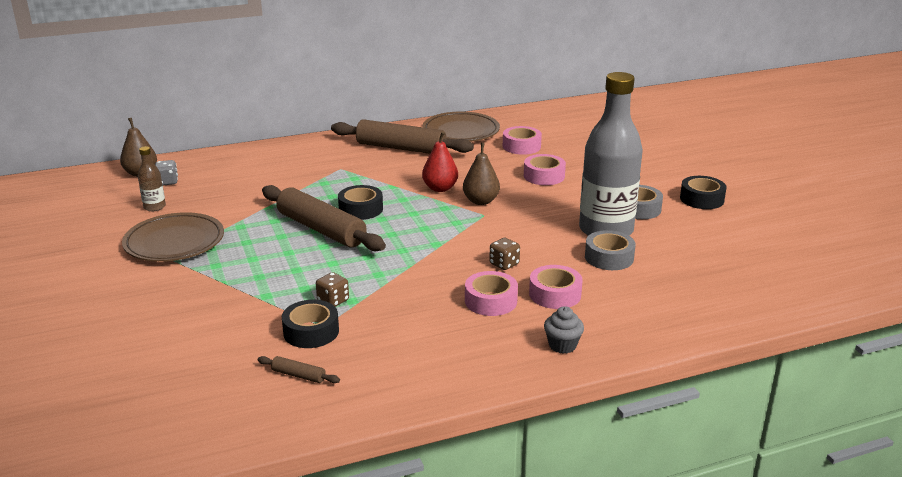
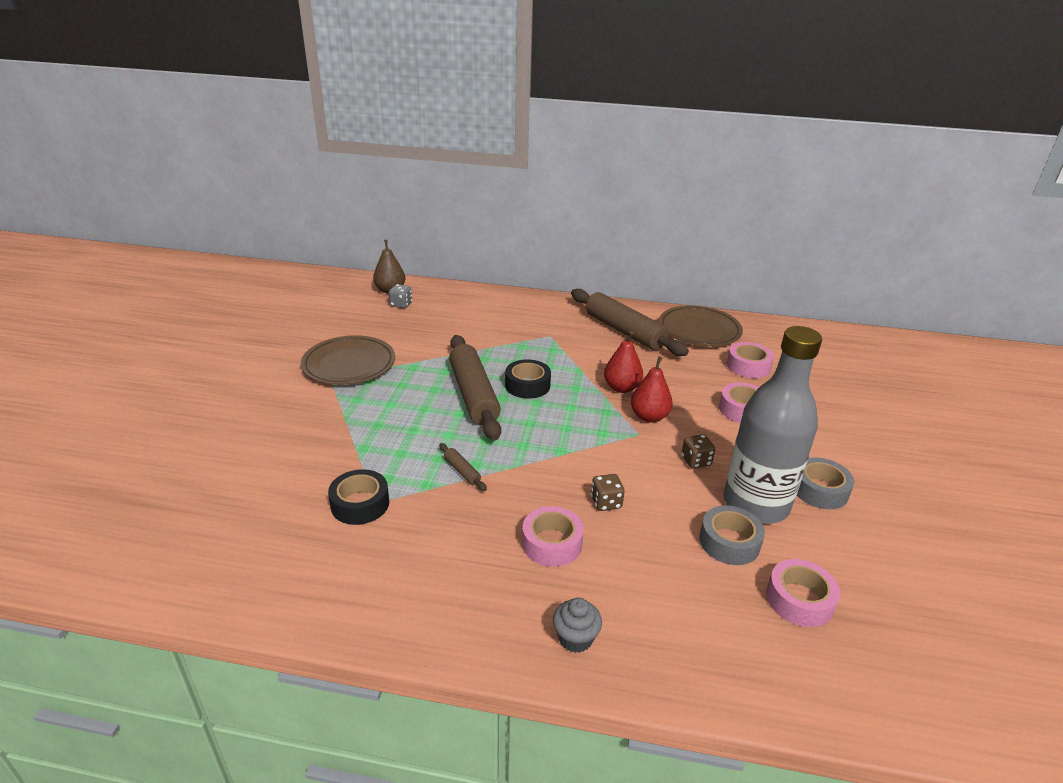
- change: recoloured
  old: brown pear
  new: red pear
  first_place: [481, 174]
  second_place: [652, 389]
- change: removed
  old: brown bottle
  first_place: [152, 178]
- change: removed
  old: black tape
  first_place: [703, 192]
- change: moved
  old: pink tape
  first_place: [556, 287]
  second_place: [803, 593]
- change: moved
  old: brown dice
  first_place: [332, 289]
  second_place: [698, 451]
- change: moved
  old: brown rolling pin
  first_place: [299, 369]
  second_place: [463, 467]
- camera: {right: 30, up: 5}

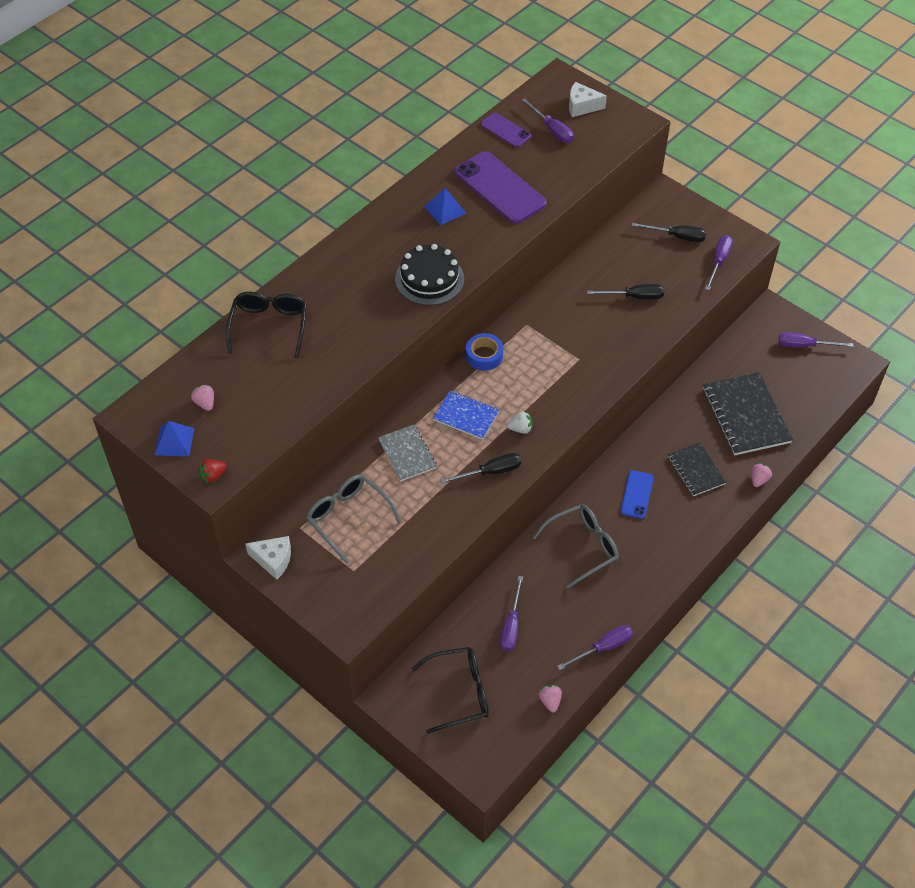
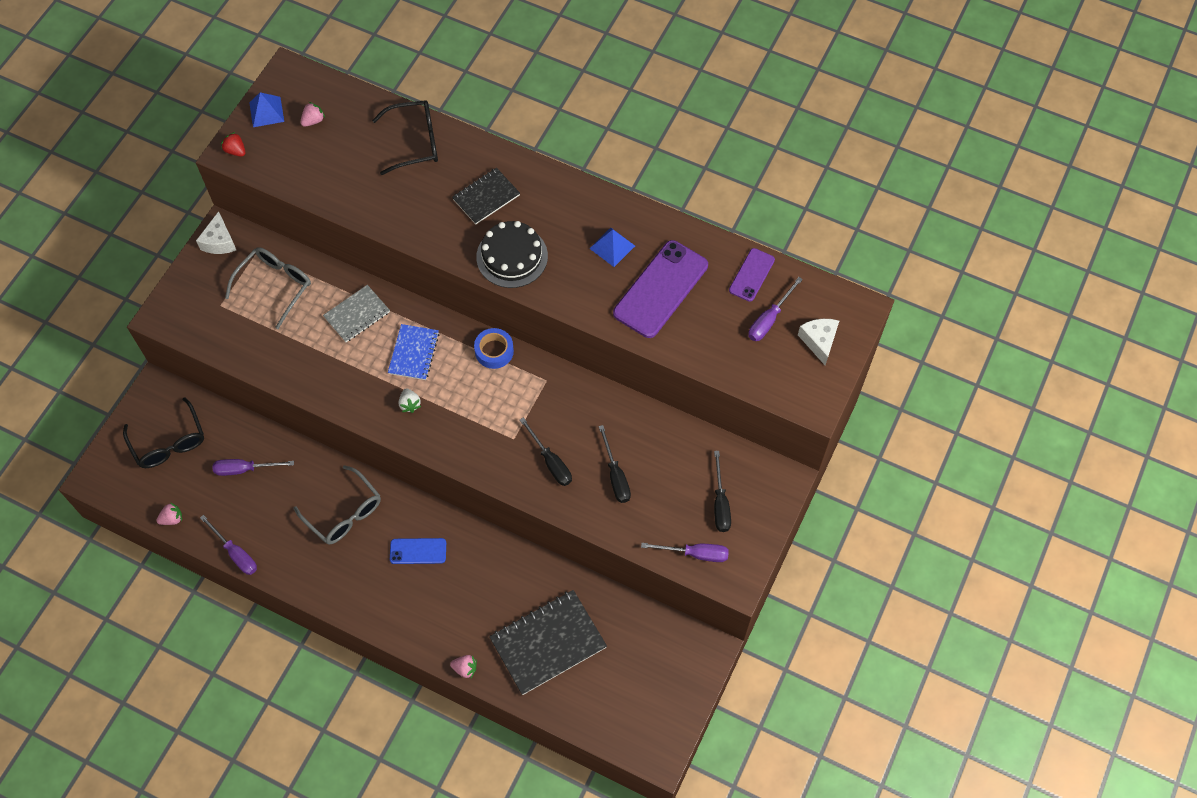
- change: removed
  old: purple screwdriver
  first_place: [816, 340]
- change: moved
  old: black notebook
  first_place: [697, 469]
  second_place: [486, 196]
- change: moved
  old: black screwdriver
  first_place: [480, 468]
  second_place: [546, 451]
- camera: {right: 75, up: 10}

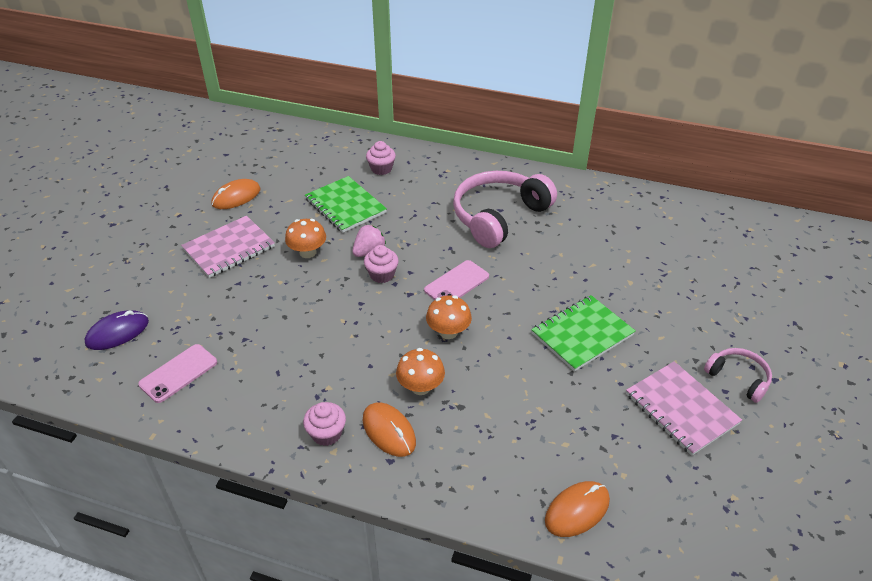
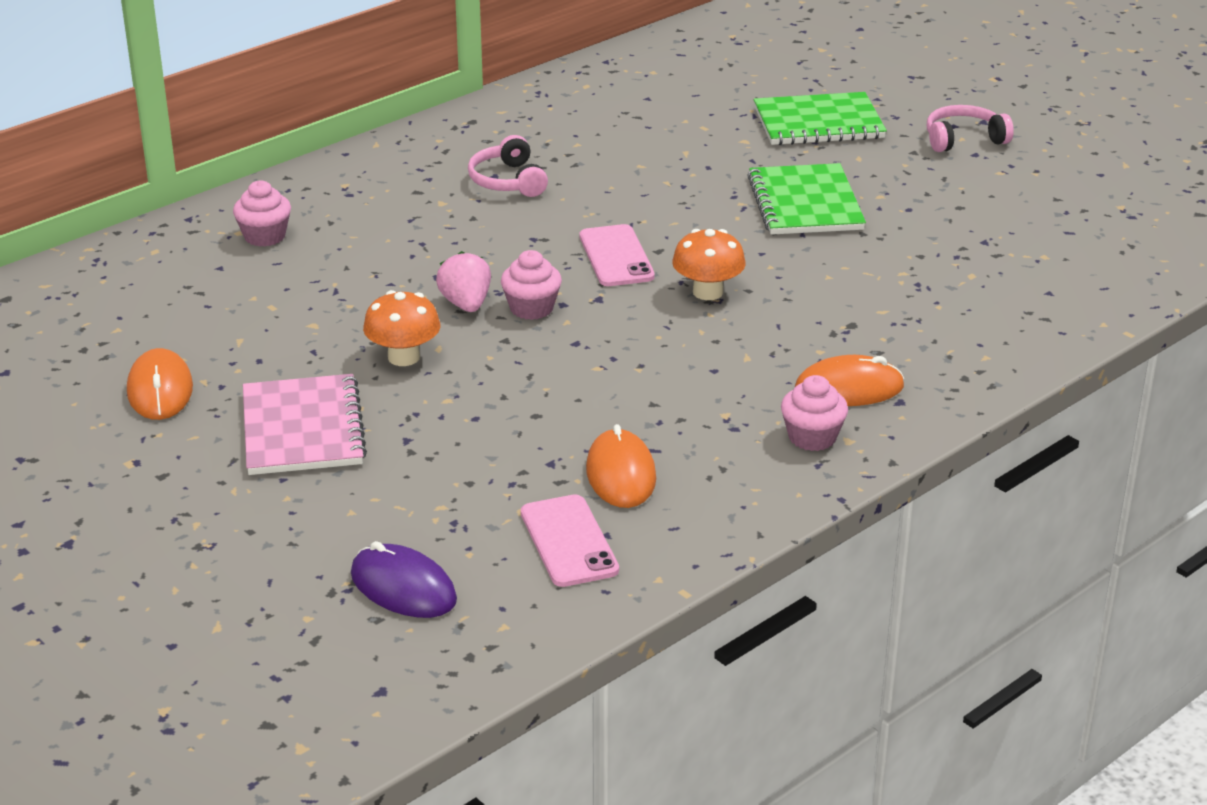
- change: resized
  old: pink headphones
  first_place: [505, 209]
  second_place: [508, 166]
  factor: 0.5
- change: moved
  old: green notebook
  first_place: [346, 204]
  second_place: [820, 118]
- change: turned
  old: purple mouse
  first_place: [116, 330]
  second_place: [404, 579]
  degrees: -45
- change: removed
  old: orange mushroom
  first_place: [420, 371]
- change: removed
  old: pink notebook
  first_place: [684, 408]
- change: moved
  old: orange mouse
  first_place: [577, 509]
  second_place: [621, 466]
- camera: {right: -60, up: -10}

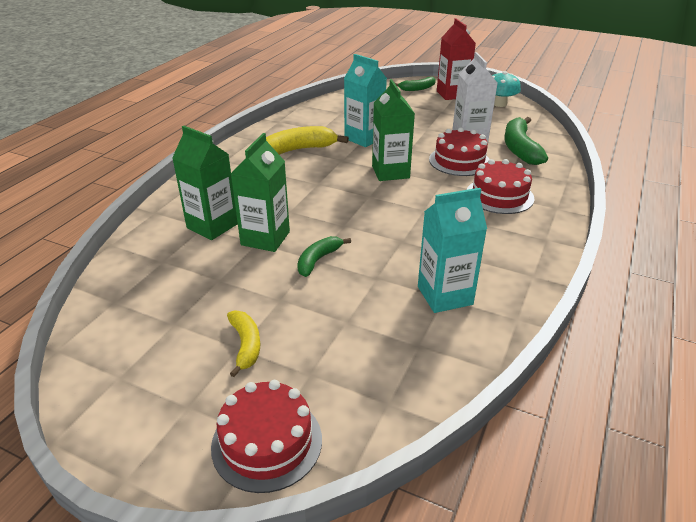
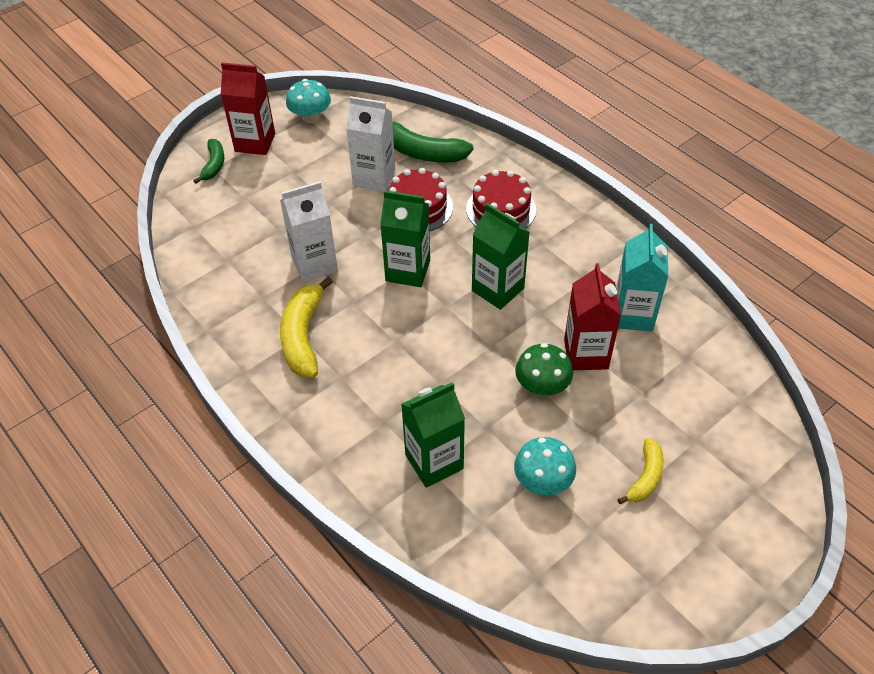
- change: recoloured
  old: turquoise carton
  new: white carton
  first_place: [365, 100]
  second_place: [309, 231]
- change: moved
  old: green carton
  first_place: [260, 192]
  second_place: [501, 256]
- change: replaced
  old: green banana
  new: green mushroom
  first_place: [324, 256]
  second_place: [544, 369]
- change: turned
  old: yellow banana
  first_place: [243, 344]
  second_place: [640, 471]
  degrees: 105
- change: removed
  old: red cake
  first_place: [266, 436]
- change: added
  new: red carton
  second_place: [592, 316]
- change: added
  new: turquoise mushroom
  second_place: [545, 466]
- camera: {right: -65, up: 15}

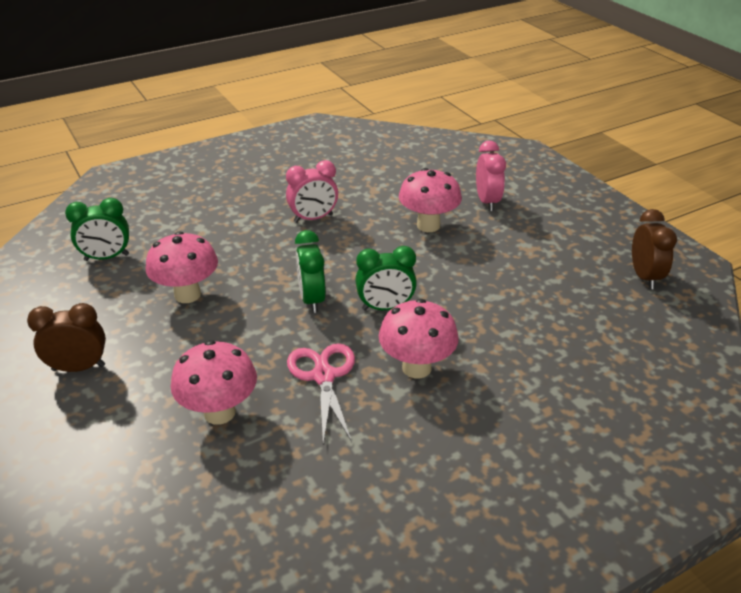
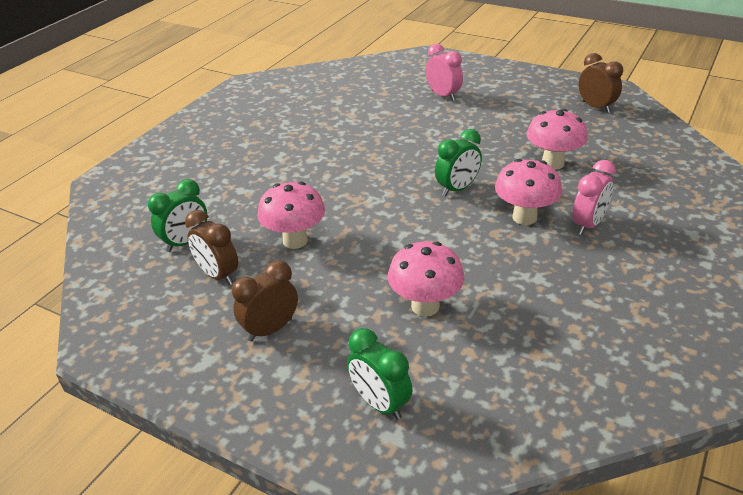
- change: moved
  old: pink clock
  first_place: [312, 191]
  second_place: [594, 197]
- change: moved
  old: pink mushroom
  first_place: [430, 200]
  second_place: [557, 139]
- change: moved
  old: green clock
  first_place: [310, 271]
  second_place: [380, 374]
- change: removed
  old: pink scissors
  first_place: [321, 393]
- change: added
  new: brown clock
  second_place: [211, 247]
- camera: {right: -30, up: 0}

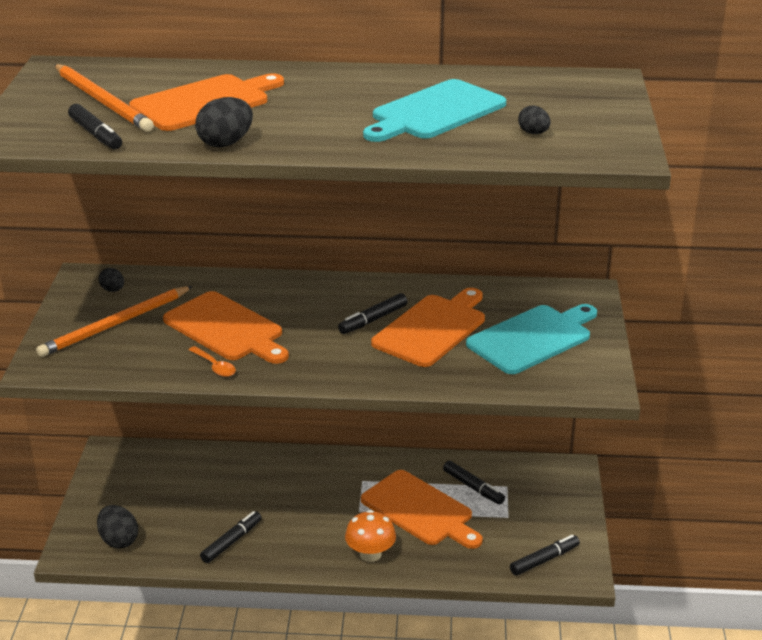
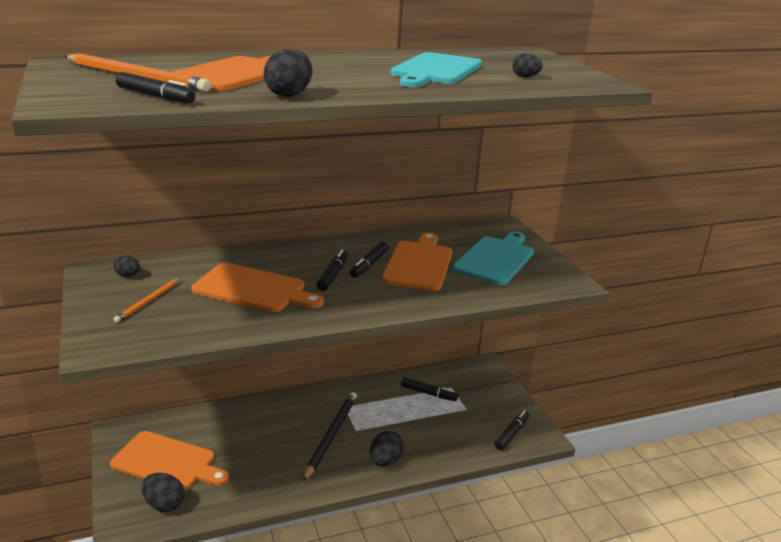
- change: resized
  old: orange pencil
  first_place: [114, 321]
  second_place: [147, 300]
  factor: 0.58
- change: removed
  old: orange spoon
  first_place: [212, 361]
- change: moved
  old: orange cutting board
  first_place: [422, 509]
  second_place: [169, 461]
- change: replaced
  old: orange mushroom
  new: black egg
  first_place: [370, 536]
  second_place: [387, 448]
- change: moved
  old: black marker
  first_place: [231, 537]
  second_place: [332, 270]
- change: added
  new: black pencil
  second_place: [330, 436]
- camera: {right: -25, up: -5}

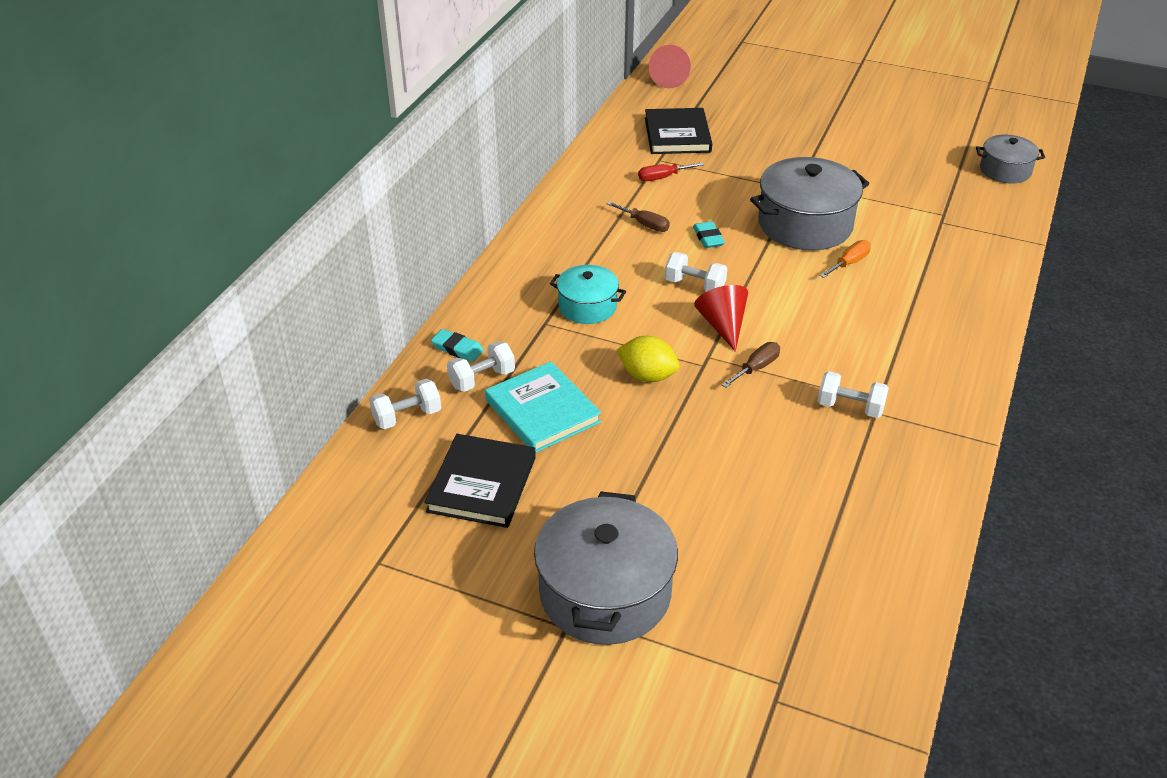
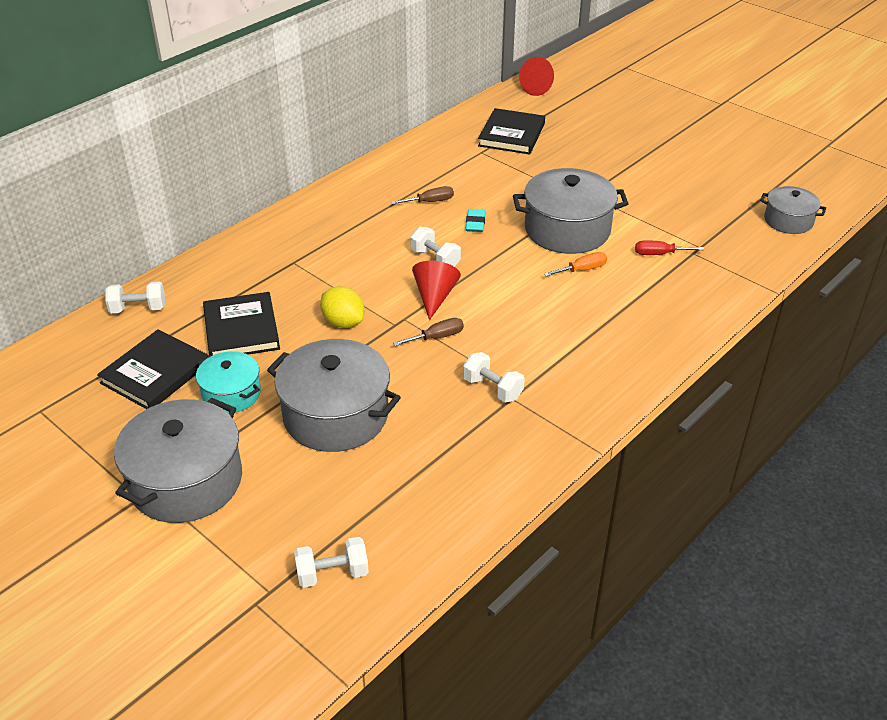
- change: moved
  old: red screwdriver
  first_place: [671, 171]
  second_place: [669, 247]
- change: turned
  old: brown screwdriver
  first_place: [638, 216]
  second_place: [422, 195]
  degrees: -75
- change: moved
  old: turquoise pot
  first_place: [588, 294]
  second_place: [228, 382]
- change: removed
  old: turquoise eraser
  first_place: [457, 345]
- change: moved
  old: white dumbbell
  first_place: [481, 366]
  second_place: [331, 562]
- change: recoloured
  old: turquoise book
  new: black book
  first_place: [543, 407]
  second_place: [241, 324]
- change: added
  new: grey pot
  second_place: [334, 395]
- camera: {right: 20, up: 0}

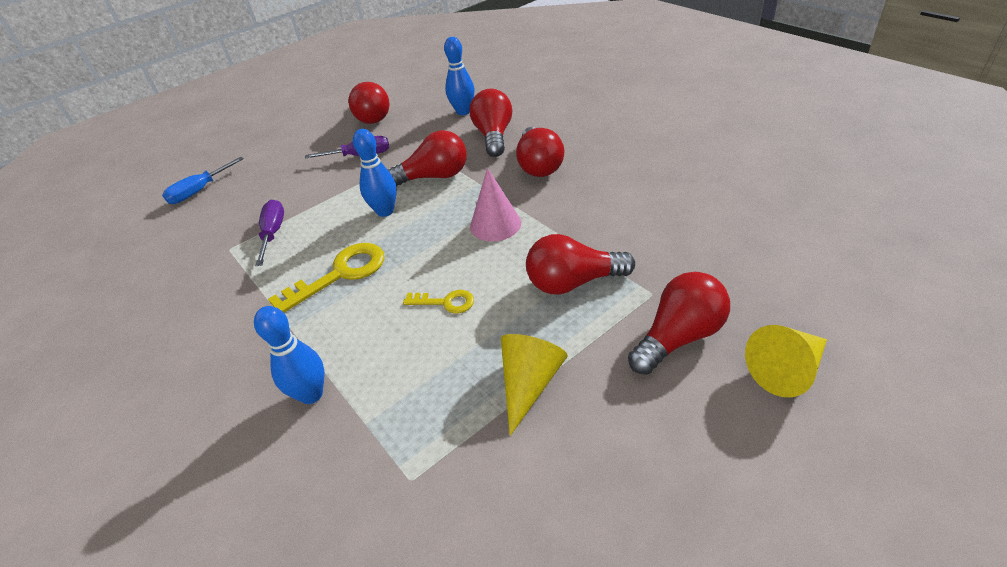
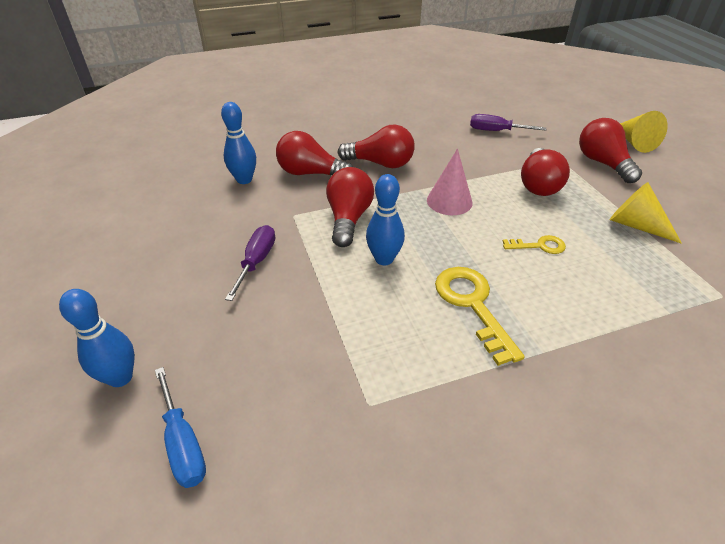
- change: removed
  old: red light bulb
  first_place: [368, 103]
- change: moved
  old: purple screwdriver
  first_place: [269, 233]
  second_place: [508, 122]
- change: turned
  old: yellow key
  first_place: [438, 301]
  second_place: [534, 244]
  degrees: 60
- change: moved
  old: blue bowling pin
  first_place: [289, 355]
  second_place: [97, 338]
- camera: {right: -75, up: 0}

